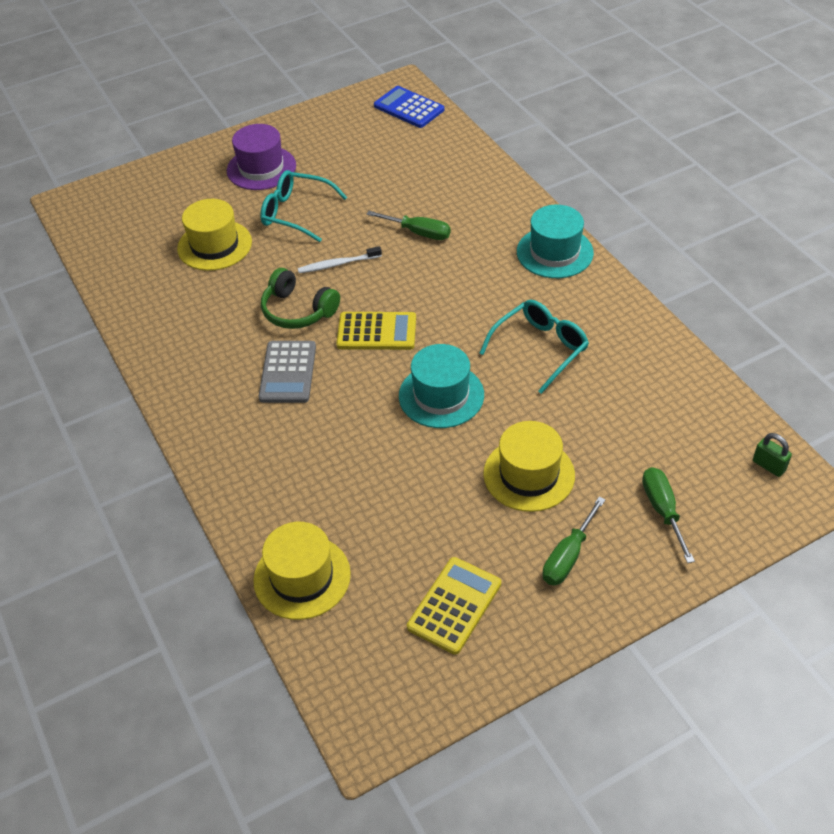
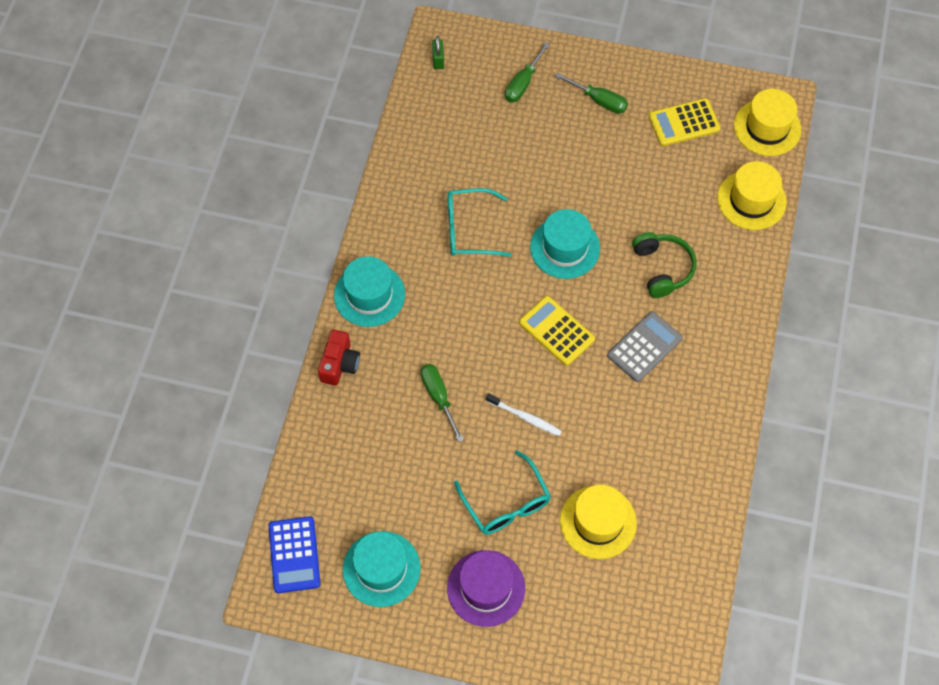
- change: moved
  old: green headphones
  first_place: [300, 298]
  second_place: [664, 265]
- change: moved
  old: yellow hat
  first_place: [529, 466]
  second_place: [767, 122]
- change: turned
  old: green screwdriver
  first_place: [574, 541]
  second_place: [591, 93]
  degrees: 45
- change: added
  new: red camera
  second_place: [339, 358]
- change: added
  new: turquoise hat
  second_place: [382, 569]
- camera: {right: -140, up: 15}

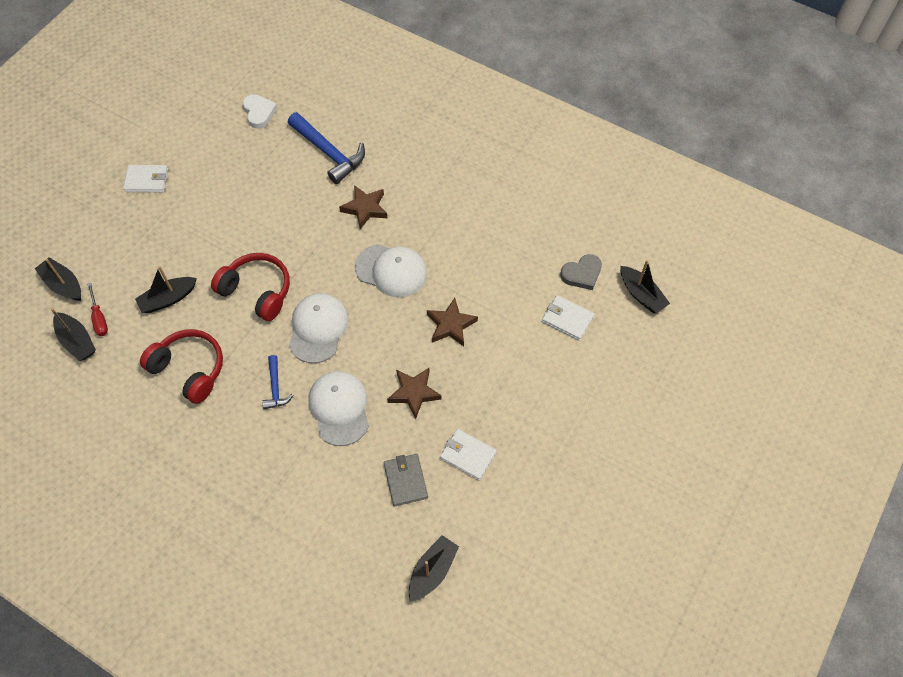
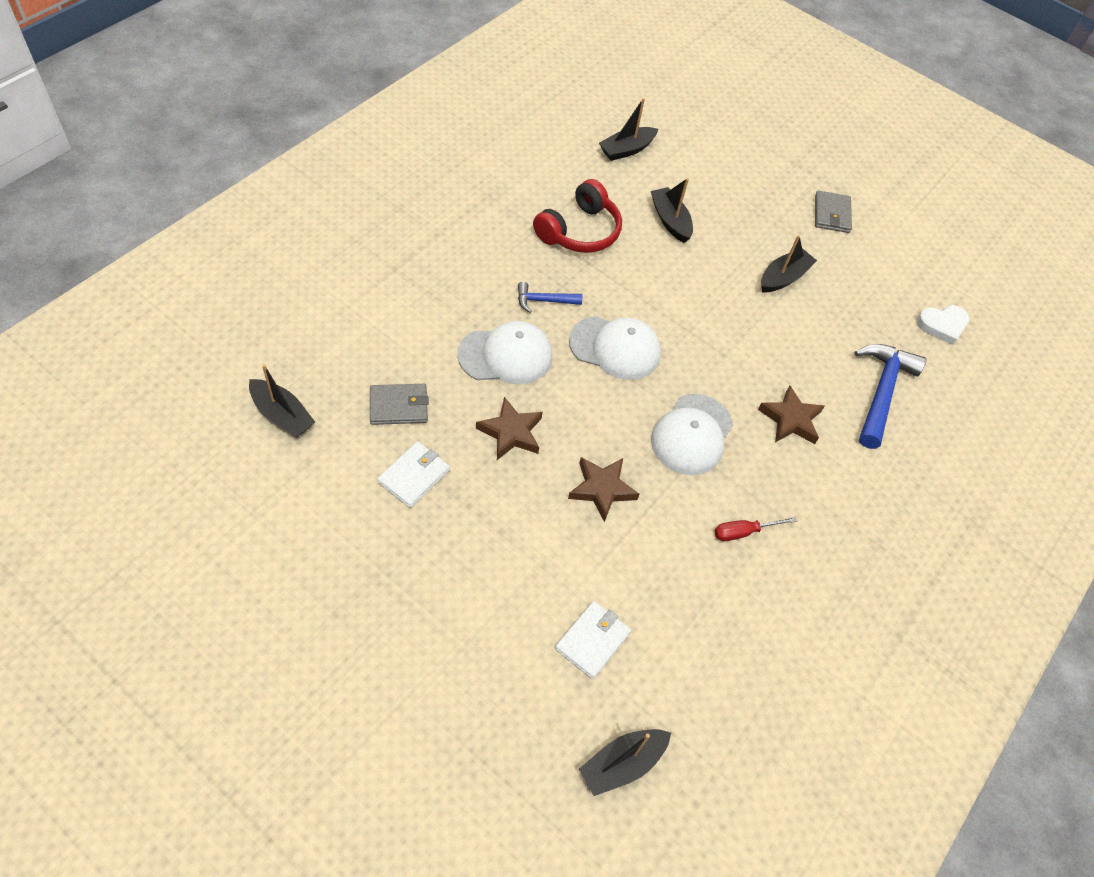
- change: turned
  old: blue hammer
  first_place: [326, 148]
  second_place: [890, 396]
  degrees: 150
- change: recoloured
  old: white wallet
  new: grey wallet
  first_place: [145, 178]
  second_place: [833, 211]
- change: removed
  old: red headphones
  first_place: [250, 287]
- change: removed
  old: grey heart
  first_place: [581, 272]
- change: moved
  old: black boat
  first_place: [58, 279]
  second_place: [789, 263]
- change: moved
  old: red screwdriver
  first_place: [97, 309]
  second_place: [755, 529]
- camera: {right: 90, up: -5}

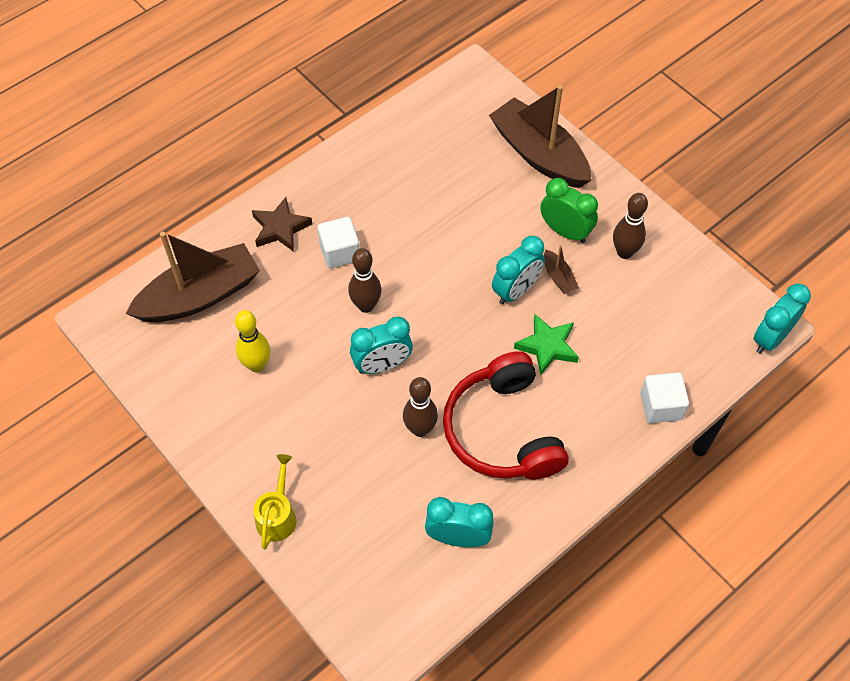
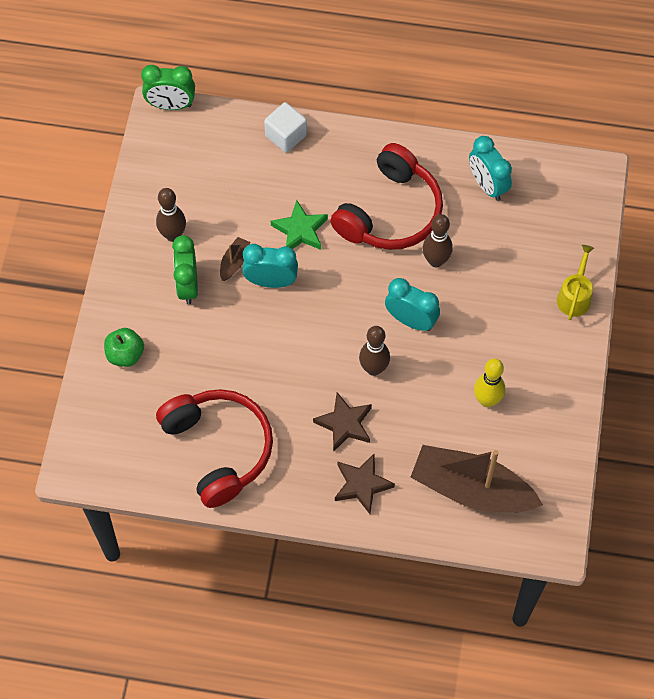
- change: replaced
  old: brown boat
  new: green apple
  first_place: [540, 136]
  second_place: [124, 347]
- change: replaced
  old: white cube
  new: brown star
  first_place: [338, 242]
  second_place: [342, 422]
- change: recoloured
  old: turquoise clock
  new: green clock
  first_place: [782, 319]
  second_place: [168, 87]
- change: turned
  old: yellow watering can
  first_place: [275, 501]
  second_place: [575, 282]
  degrees: 135
- change: added
  new: red headphones
  second_place: [214, 448]
- camera: {right: -130, up: 5}

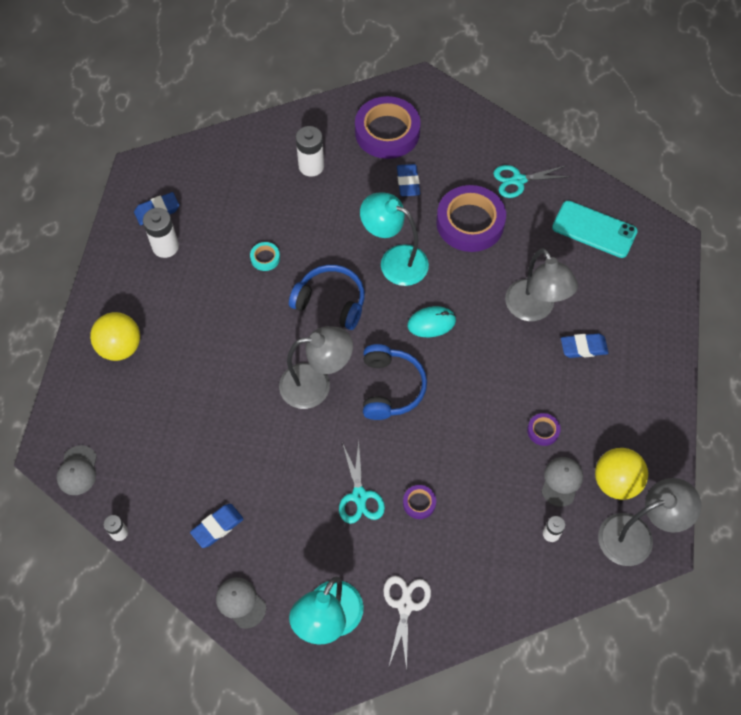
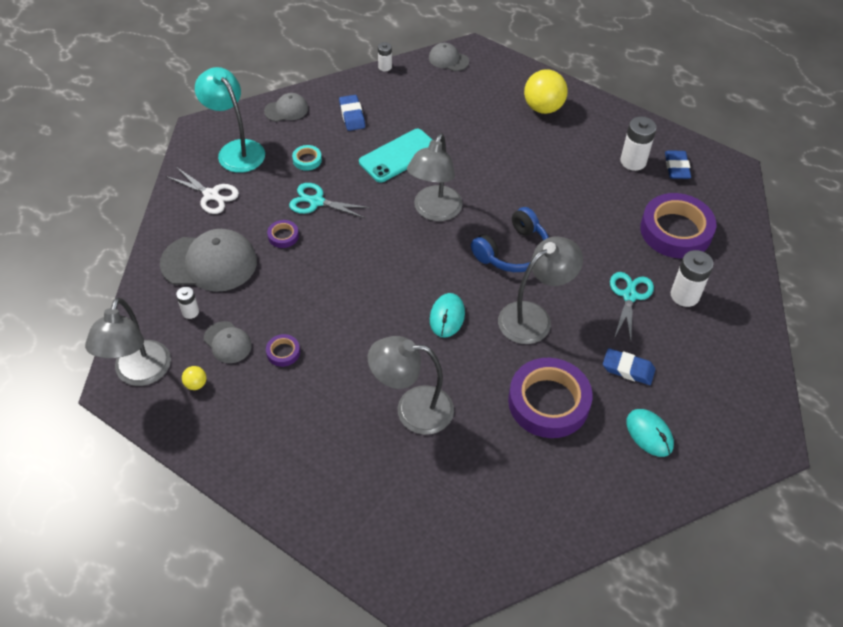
- change: moved
  old: purple tape
  first_place: [388, 127]
  second_place: [678, 225]
- change: moved
  old: turquoise scissors
  first_place: [532, 181]
  second_place: [632, 307]
- change: recoloured
  old: turquoise lamp
  new: grey lamp
  first_place: [394, 239]
  second_place: [540, 290]
- change: moved
  old: turquoise phone
  first_place: [595, 229]
  second_place: [395, 156]
- change: moved
  old: turquoise tape
  first_place: [265, 256]
  second_place: [307, 158]
- change: removed
  old: blue eraser
  first_place: [585, 345]
- change: removed
  old: blue headphones
  first_place: [395, 382]
- change: resized
  old: yellow ball
  first_place: [621, 474]
  second_place: [194, 378]
  factor: 0.45
- change: added
  new: grey cap
  second_place: [208, 260]
- change: added
  new: turquoise mouse
  second_place: [650, 433]
- camera: {right: 115, up: -10}

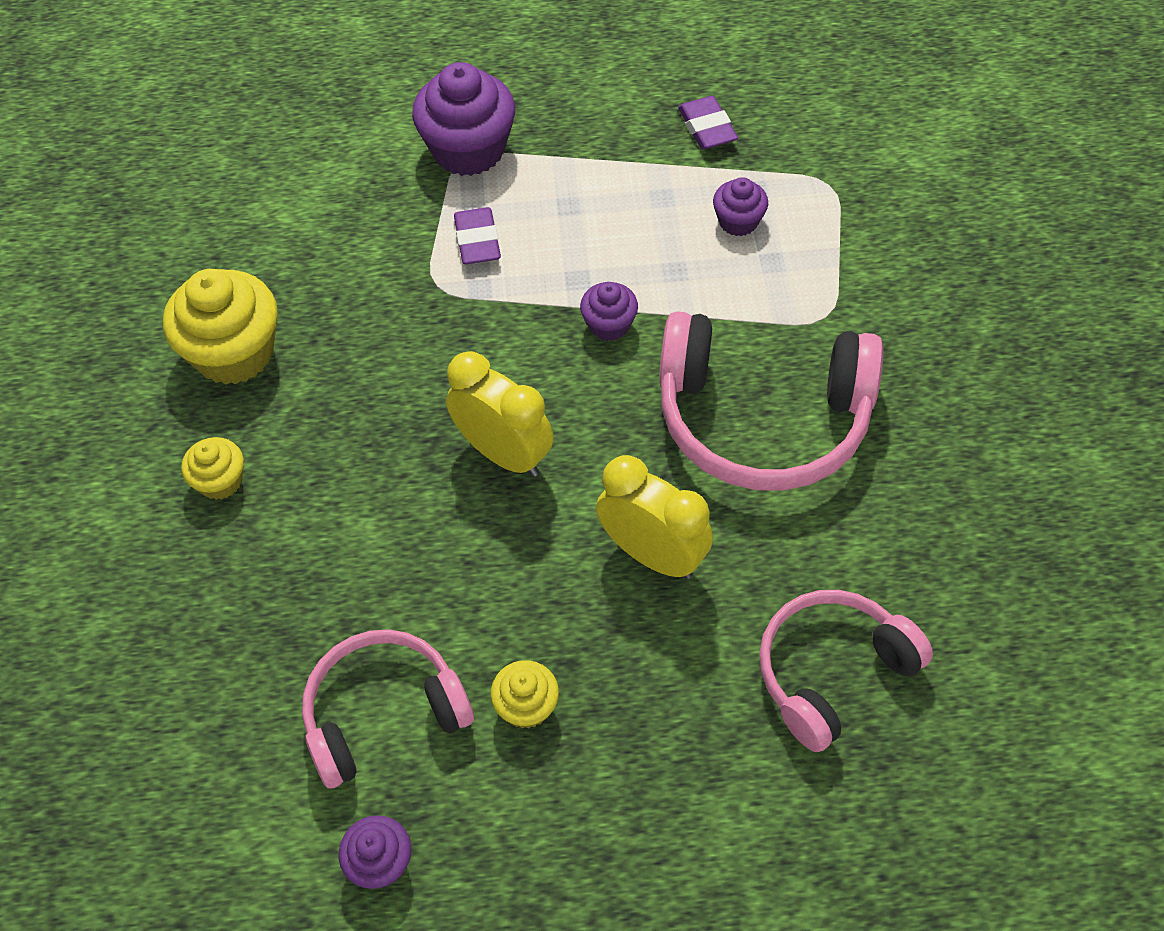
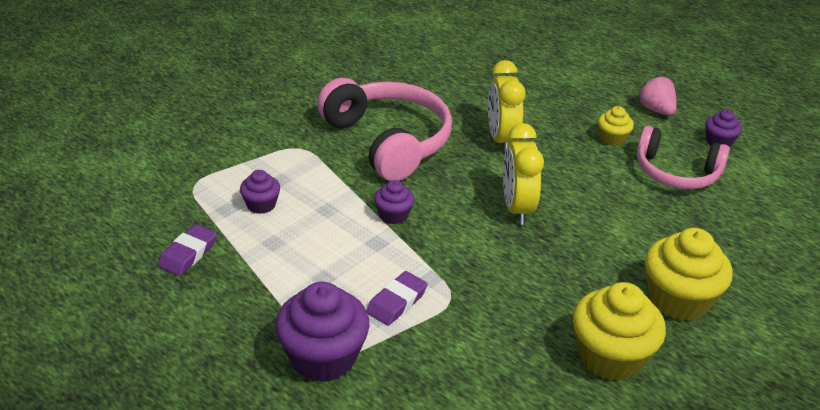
- change: resized
  old: yellow cupcake
  first_place: [212, 468]
  second_place: [689, 274]
  factor: 1.92
- change: removed
  old: pink headphones
  first_place: [846, 671]
- change: added
  new: pink strawberry
  second_place: [657, 95]
- camera: {right: -135, up: -20}

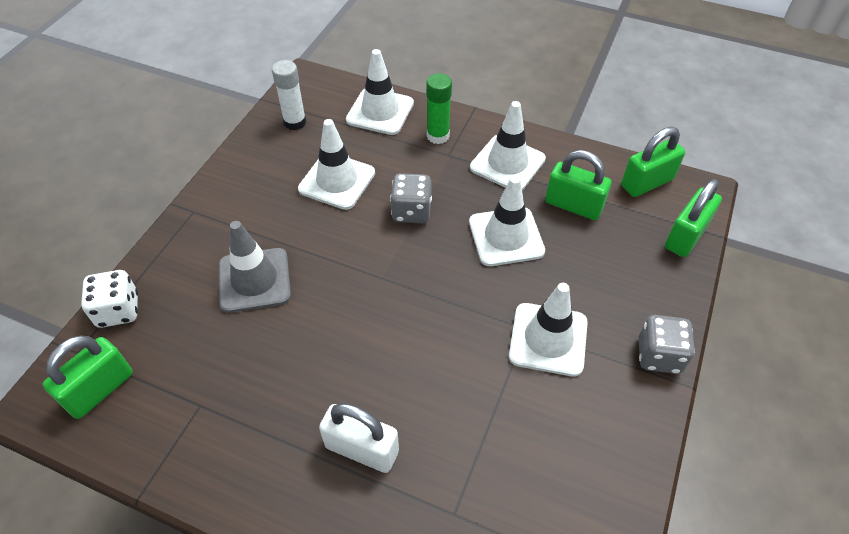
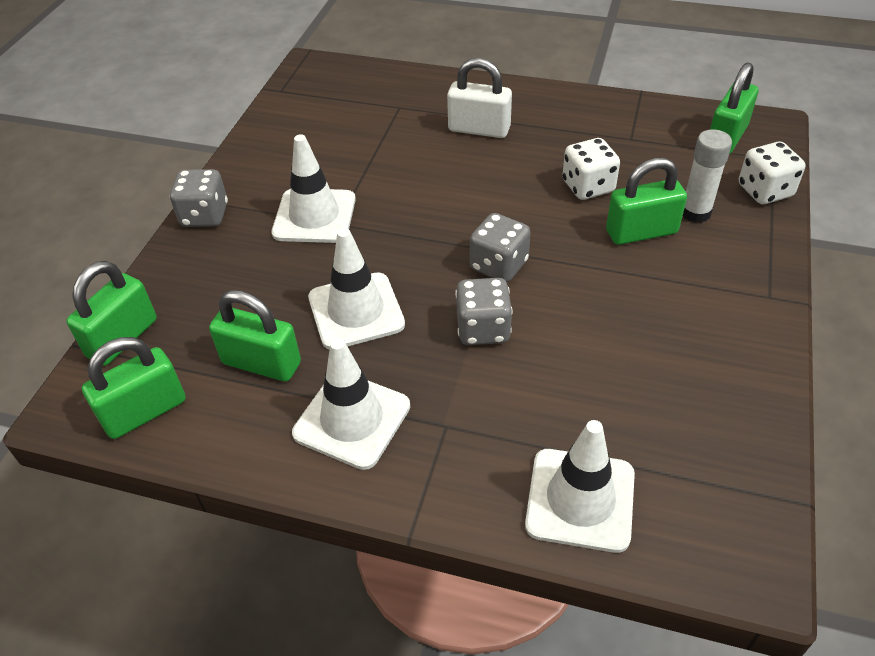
- change: moved
  old: white glue stick
  first_place: [289, 95]
  second_place: [707, 176]
- change: removed
  old: green glue stick
  first_place: [439, 108]
- change: removed
  old: white traffic cone
  first_place: [336, 164]
- change: replaced
  old: grey traffic cone
  new: green padlock
  first_place: [255, 267]
  second_place: [646, 201]
- change: added
  new: white dice
  second_place: [591, 169]
- change: added
  new: grey dice
  second_place: [500, 247]
- camera: {right: 175, up: -5}

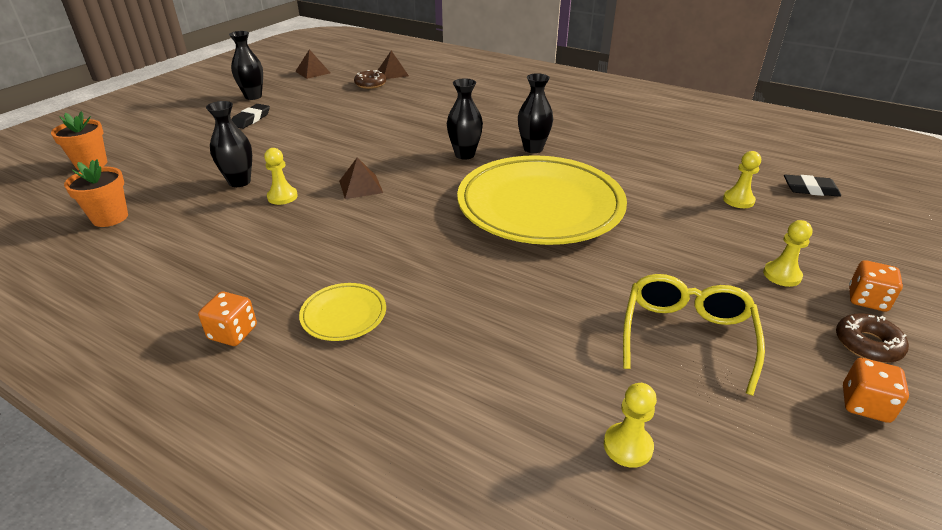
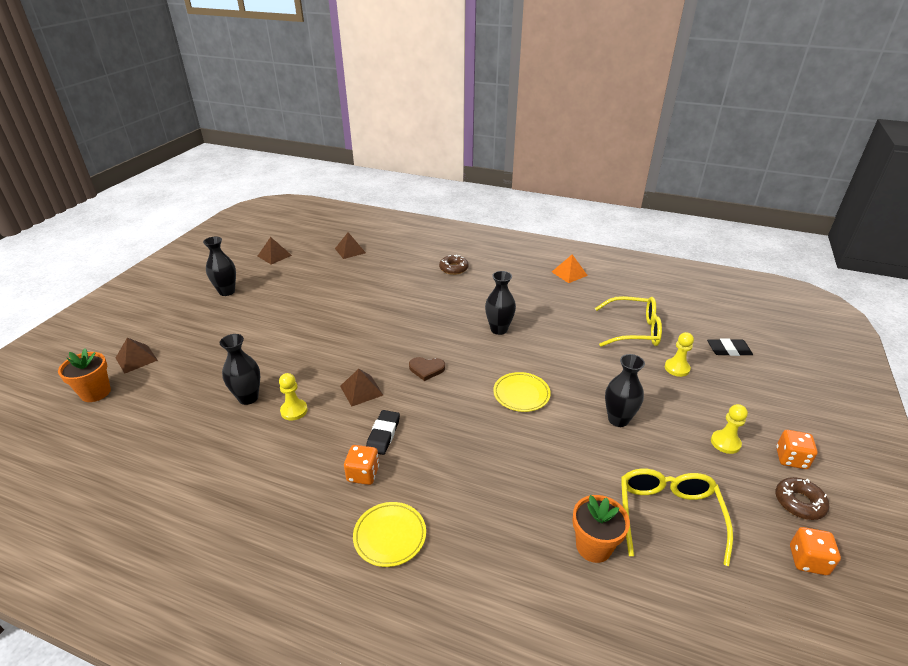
- change: moved
  old: brown donut
  first_place: [370, 79]
  second_place: [454, 264]
- change: moved
  old: black vase
  first_place: [465, 119]
  second_place: [625, 390]
- change: moved
  old: black eraser
  first_place: [251, 116]
  second_place: [383, 432]
- change: resized
  old: yellow plate
  first_place: [542, 200]
  second_place: [522, 392]
  factor: 0.4
- change: moved
  old: orange flower pot
  first_place: [96, 193]
  second_place: [601, 529]
- change: moved
  old: orange dice
  first_place: [227, 319]
  second_place: [361, 465]
- change: removed
  old: yellow pawn
  first_place: [630, 425]
- change: added
  new: orange pyramid
  second_place: [570, 268]
- change: added
  new: yellow glasses
  second_place: [628, 321]
- change: added
  new: brown pyramid
  second_place: [137, 355]
- change: added
  new: brown heart
  second_place: [427, 369]
- camera: {right: -10, up: 0}

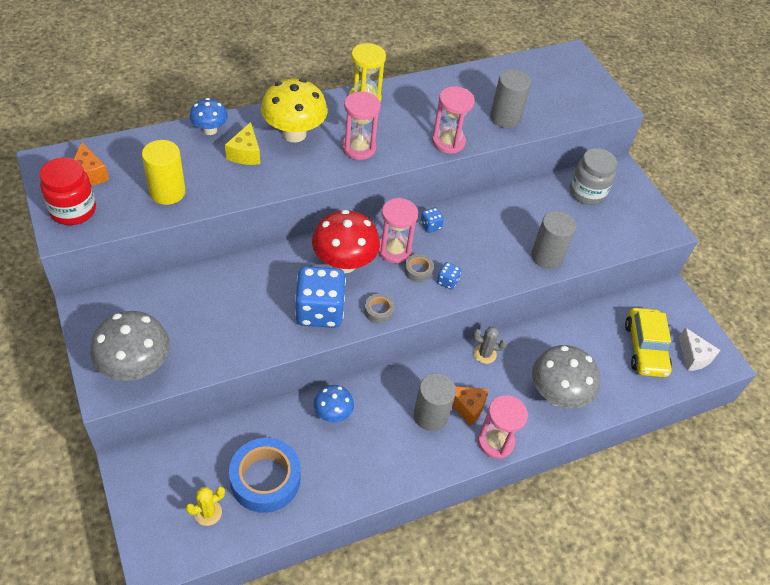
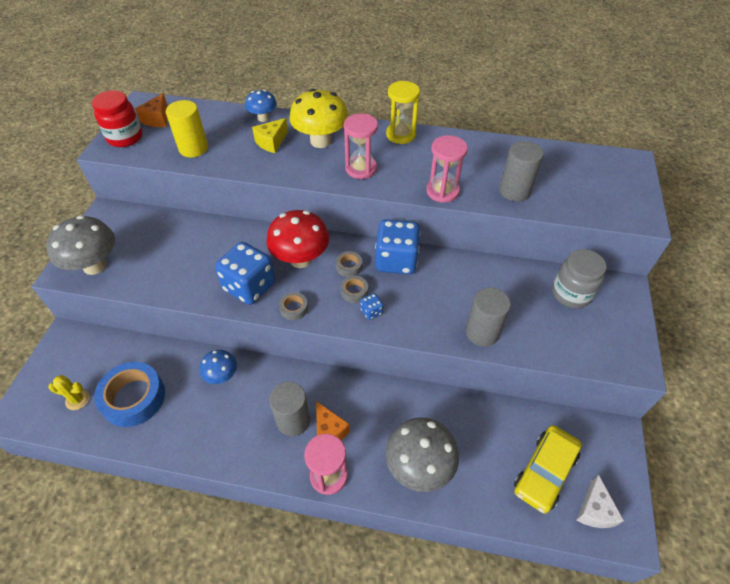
- change: replaced
  old: pink hourglass
  new: grey tape
  first_place: [398, 230]
  second_place: [349, 264]
- change: resized
  old: blue dice
  first_place: [432, 220]
  second_place: [397, 246]
  factor: 2.37
- change: removed
  old: grey cactus
  first_place: [490, 345]
- camera: {right: 40, up: 0}

